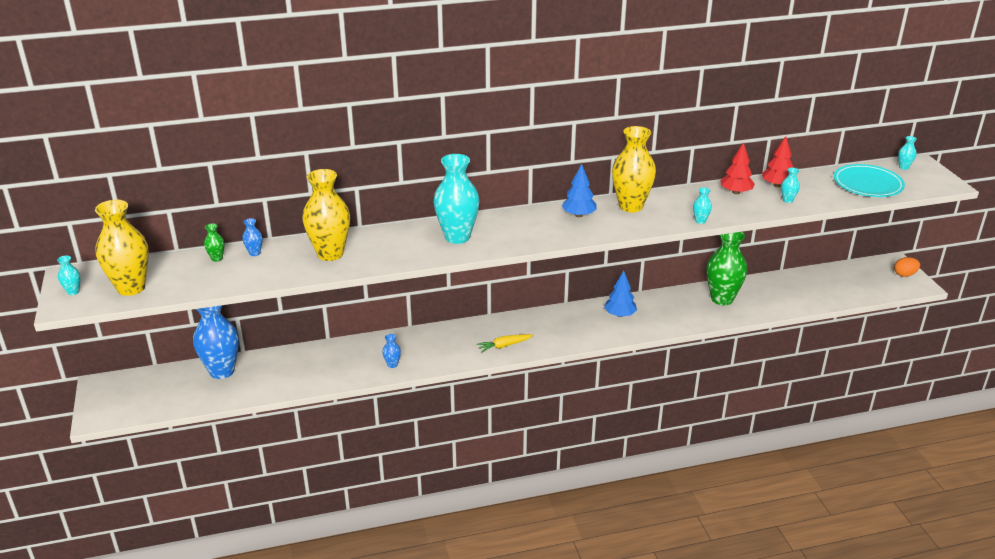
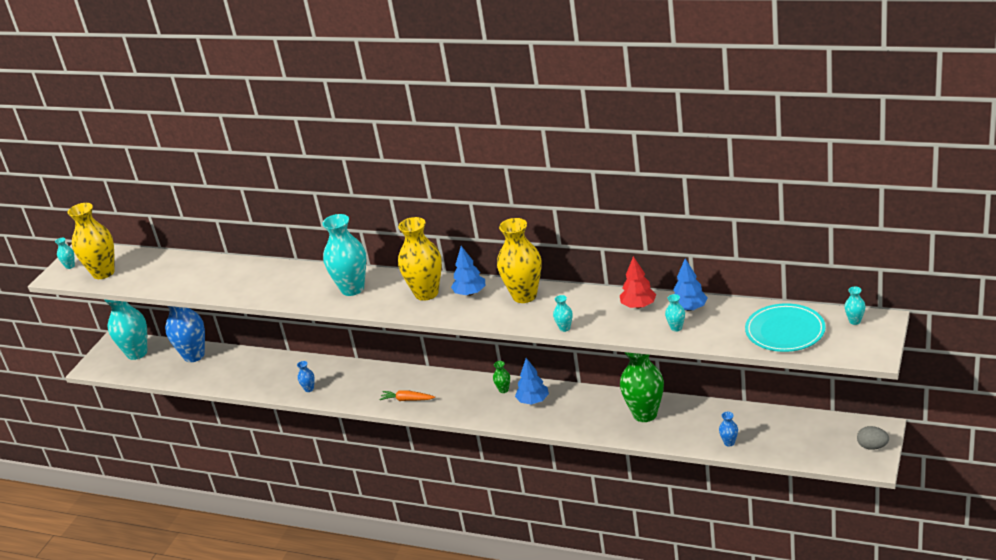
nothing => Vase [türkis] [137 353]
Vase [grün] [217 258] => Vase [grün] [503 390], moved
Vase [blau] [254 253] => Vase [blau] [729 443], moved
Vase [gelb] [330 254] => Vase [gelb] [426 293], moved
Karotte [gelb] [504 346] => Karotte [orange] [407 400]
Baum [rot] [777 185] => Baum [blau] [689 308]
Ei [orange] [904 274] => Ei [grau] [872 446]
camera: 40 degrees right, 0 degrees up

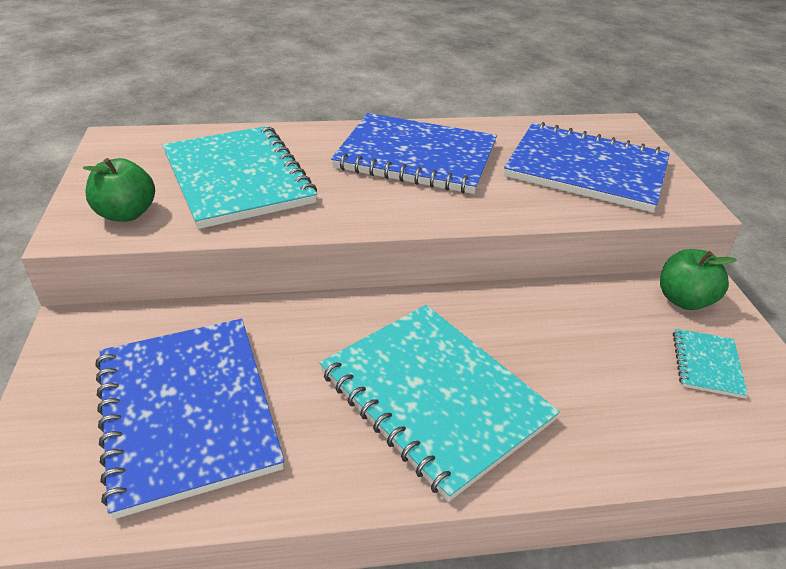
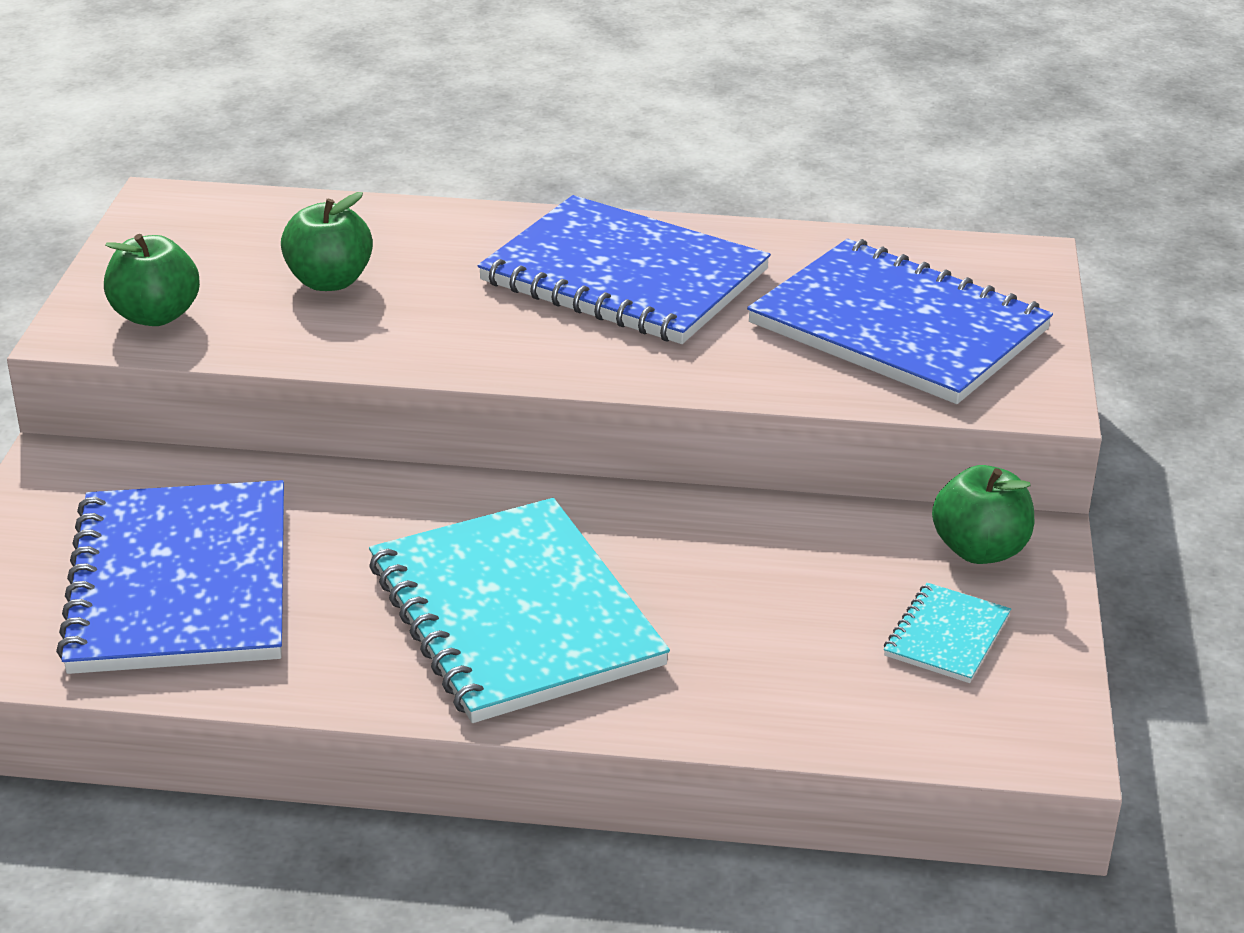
Notizbuch [türkis] [237 178] => Apfel [grün] [329 281]
camera: 15 degrees right, 5 degrees down

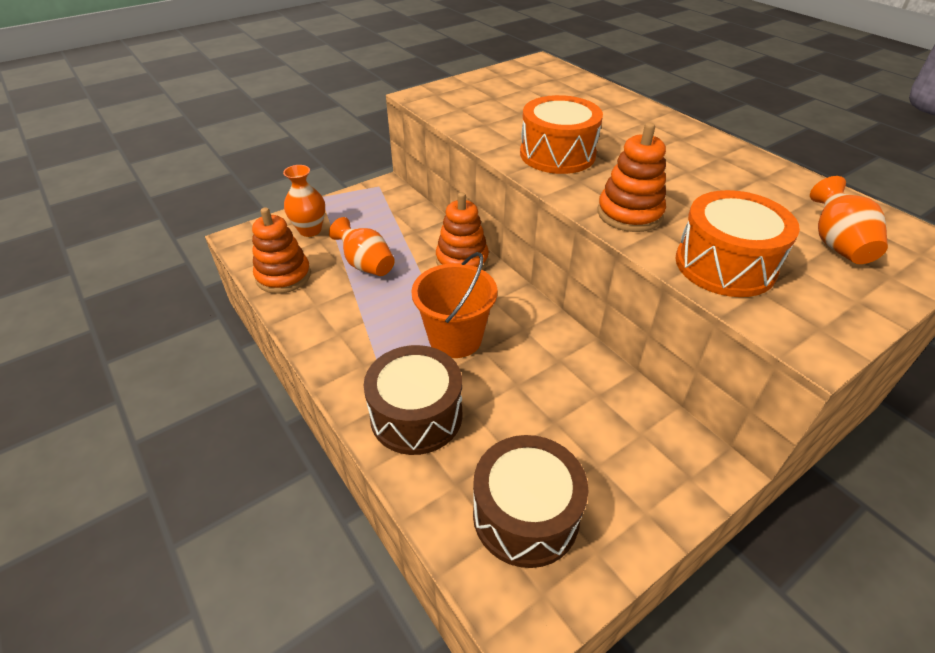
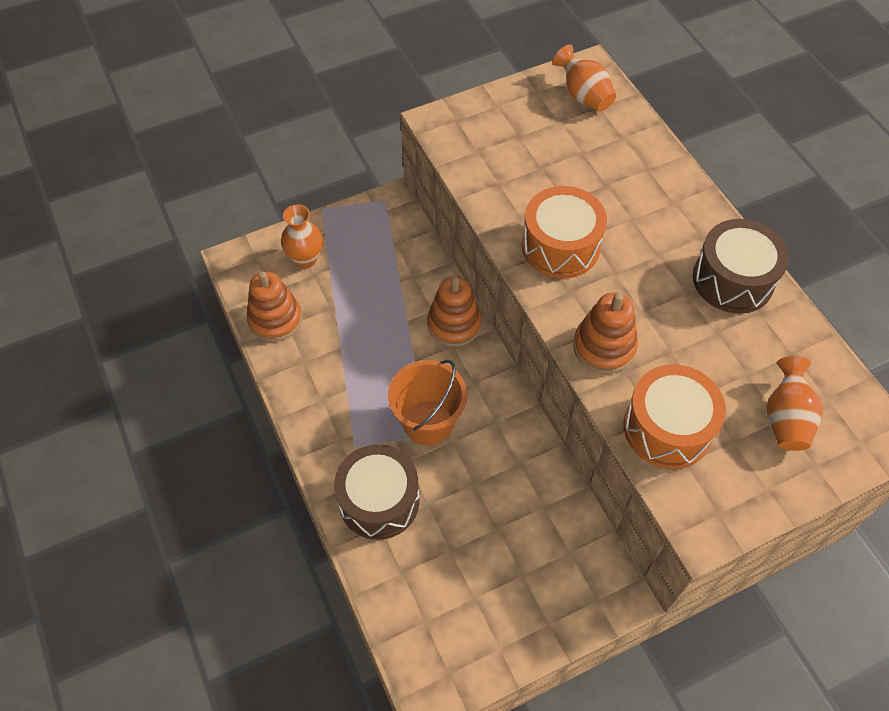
Vase [orange] [366 265] => Vase [orange] [583 96], moved
Trommel [braun] [525 515] => Trommel [braun] [733 280], moved
camera: 10 degrees right, 15 degrees up

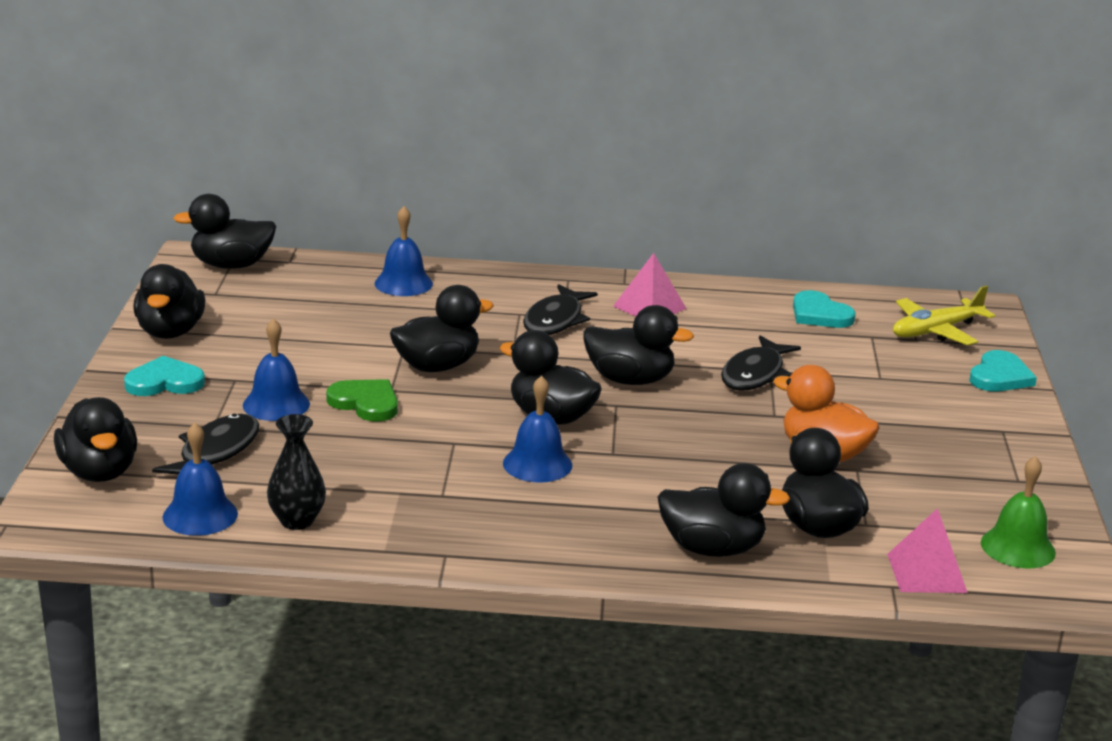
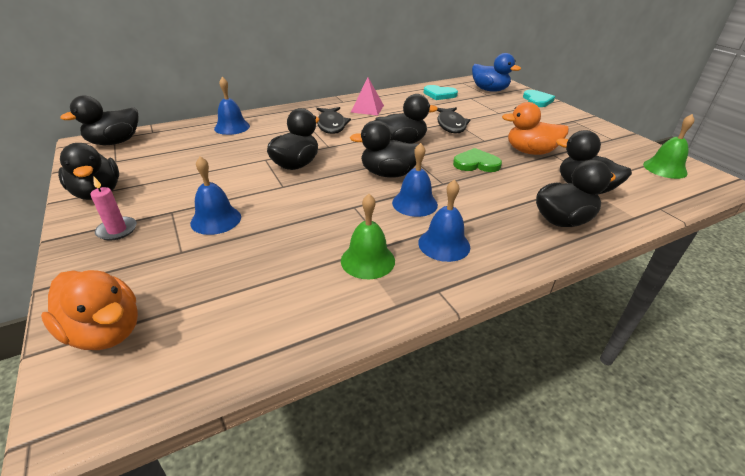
Fisch [schwarz] [215 452] => nothing
Vase [schwarz] [297 521] => nothing
Pyramide [rosa] [926 573] => nothing
nothing => Glocke [grün] [367 260]
Glocke [blau] [200 515] => Glocke [blau] [444 244], moved
Herz [grün] [365 403] => Herz [grün] [476 163], moved
Herz [türkis] [164 382] => Kerze [rosa] [117 230]
Flugzeug [gelb] [936 331] => Ente [blau] [489 90]
Ente [schwarz] [99 472] => Ente [orange] [105 332]
camera: 30 degrees left, 10 degrees up

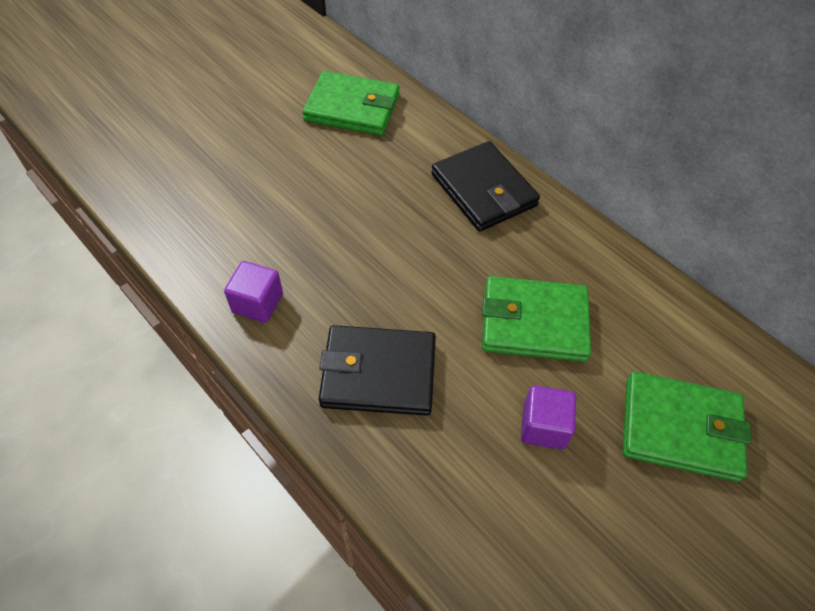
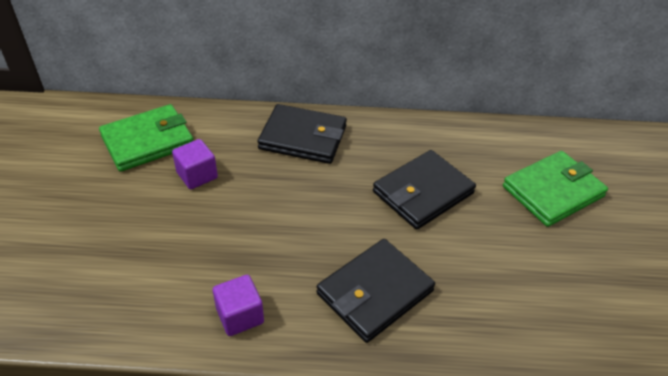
Kubus [lila] [543 427] => Kubus [lila] [197 175], moved
Geldbörse [grün] [534 322] => Geldbörse [schwarz] [423 192]
camera: 45 degrees left, 10 degrees down

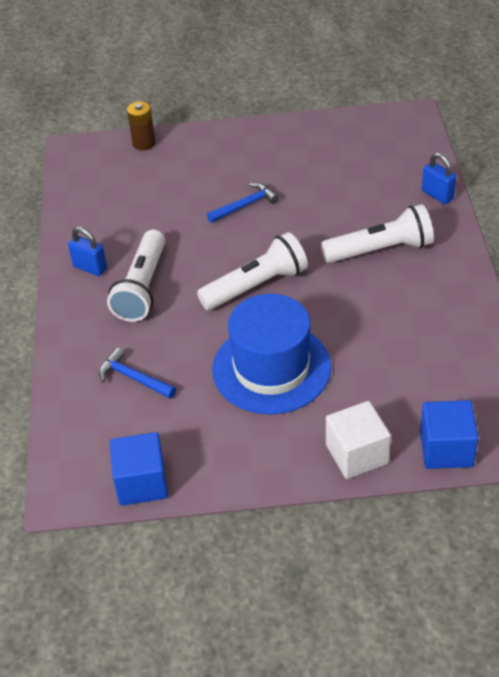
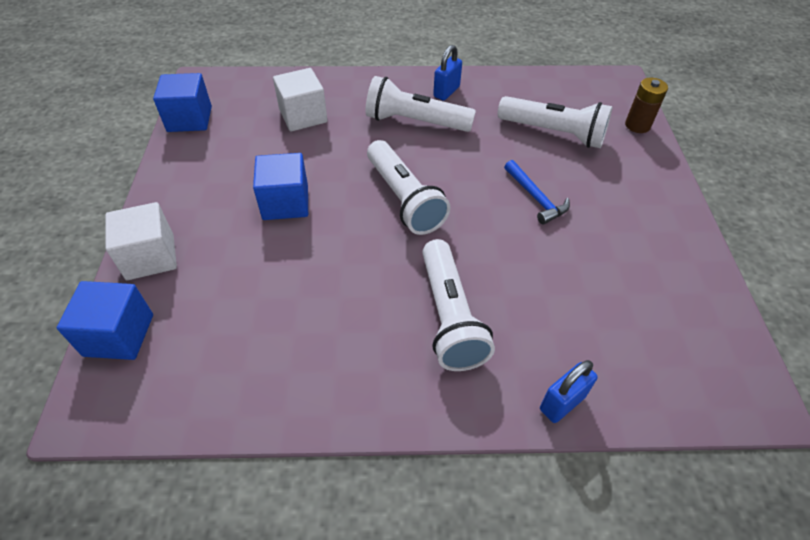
nothing => Taschenlampe [weiß] [554 133]
Hammer [blau] [134 378] => Kubus [weiß] [303 116]
Hut [blau] [271 368] => Kubus [blau] [285 203]
camera: 90 degrees right, 5 degrees up

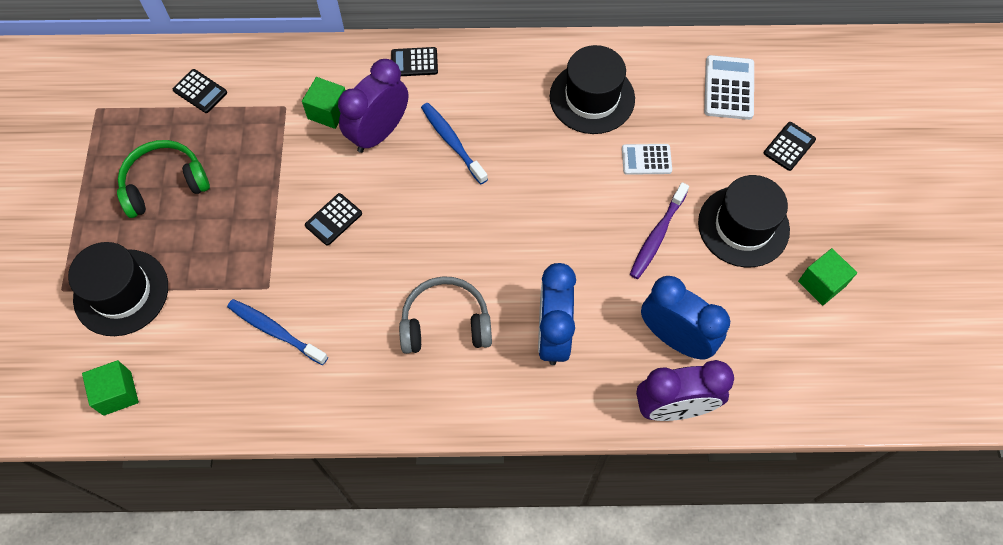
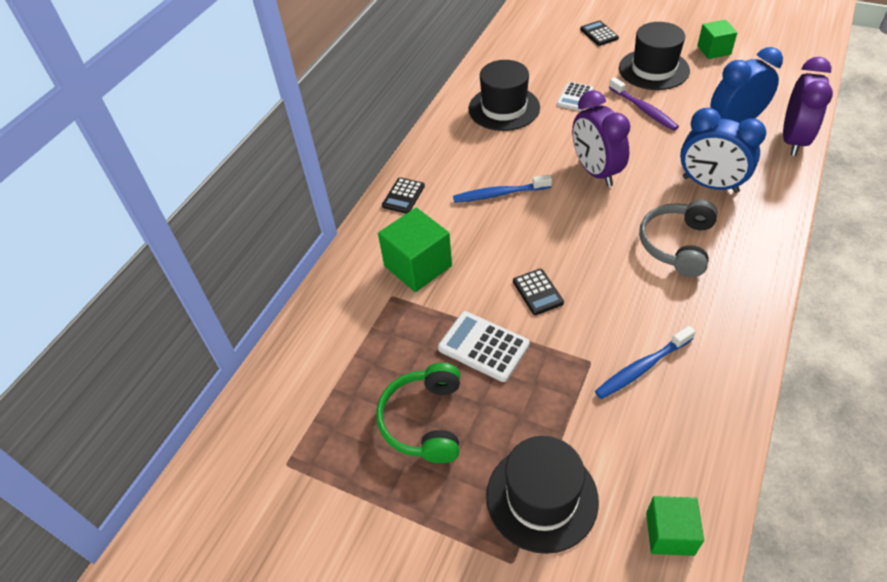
Taschenrechner [schwarz] [200 91] => nothing
Wecker [lila] [379 133] => Wecker [lila] [595 172], moved
Taschenrechner [weiß] [729 88] => Taschenrechner [weiß] [483 346], moved
Kubus [grün] [328 112] => Kubus [grün] [418 266], x1.56
camera: 60 degrees left, 15 degrees down

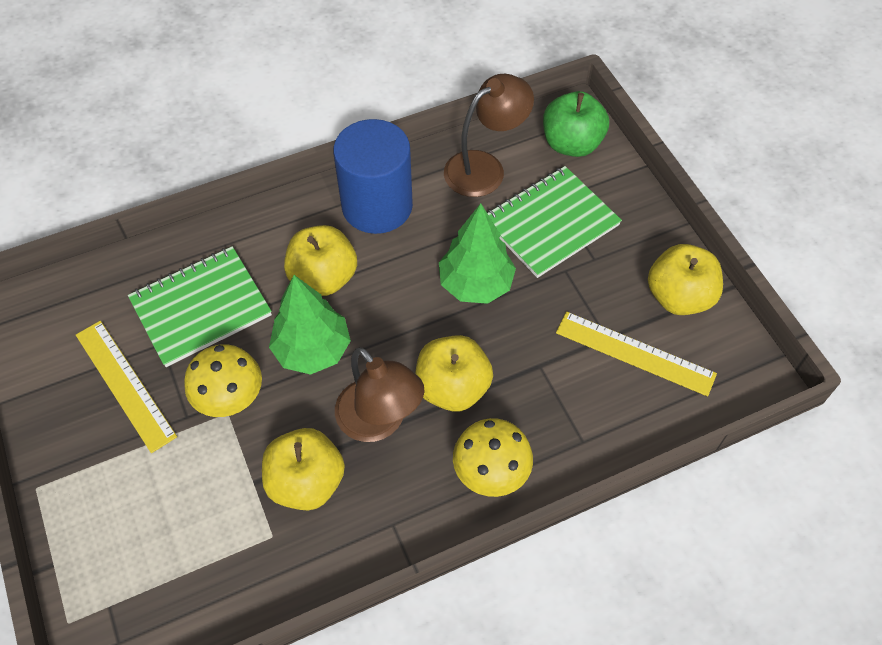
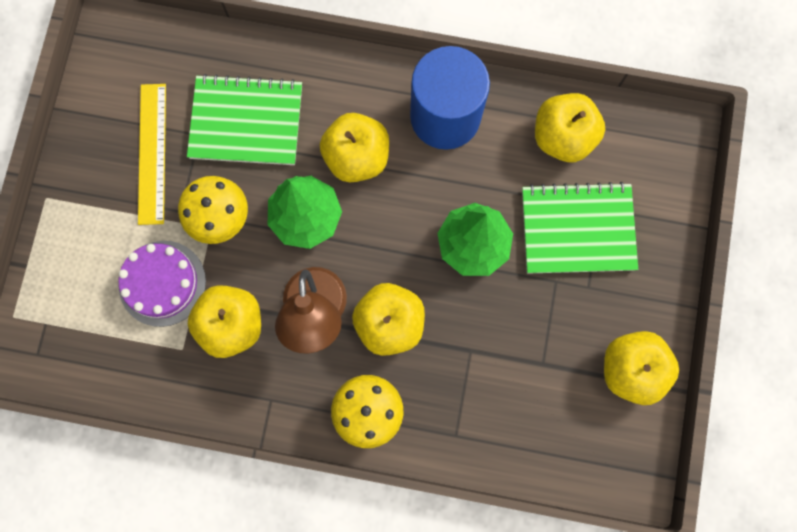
Apfel [grün] [571 144] => nothing
Lineal [gelb] [635 353] => nothing
nothing => Kuchen [lila] [162 283]
Lampe [braun] [484 167] => Apfel [gelb] [562 137]
camera: 35 degrees right, 20 degrees up

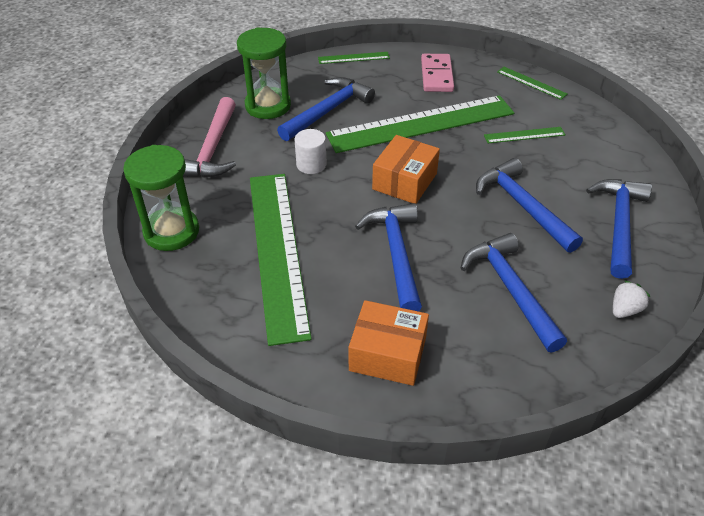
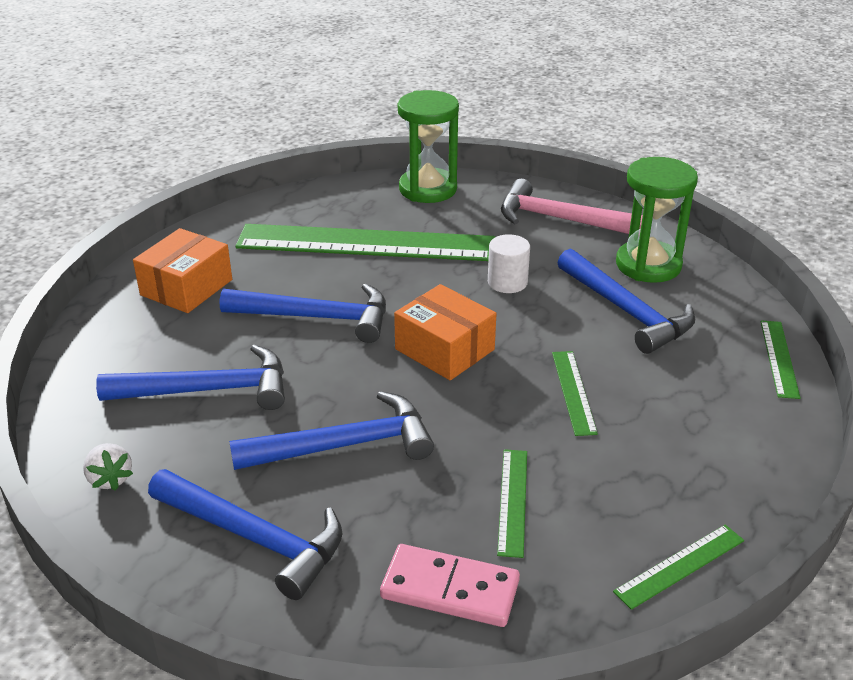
Dominostein [rosa] [437 75] => Dominostein [rosa] [450 590], moved
Lineal [grün] [421 124] => Lineal [grün] [573 392], x0.41
camera: 105 degrees right, 10 degrees down

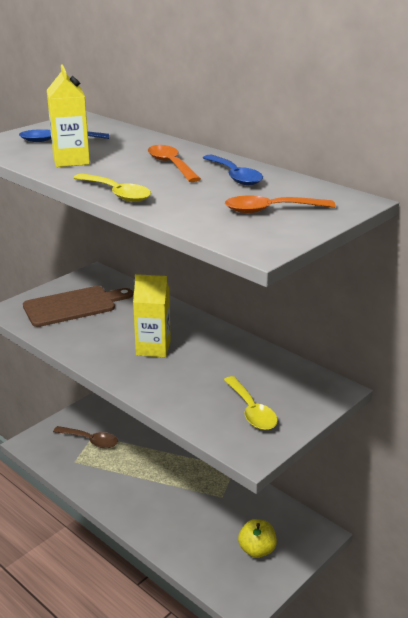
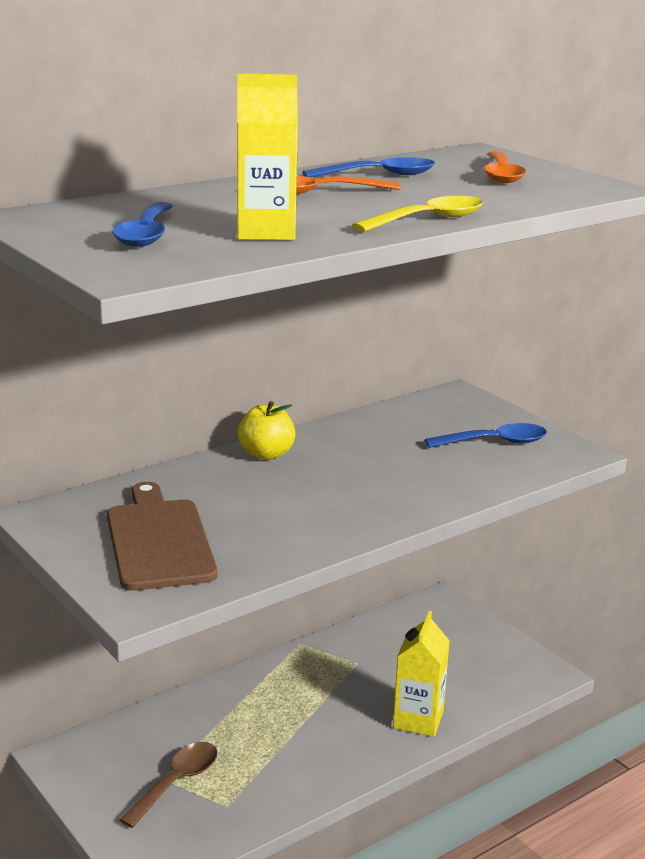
Getränkekarton [gelb] [153 348] => Getränkekarton [gelb] [418 719], moved
Apfel [gelb] [257 550] => Apfel [gelb] [266 454], moved
Löffel [gelb] [251 410] => Löffel [blau] [495 442]
camera: 80 degrees left, 5 degrees down

